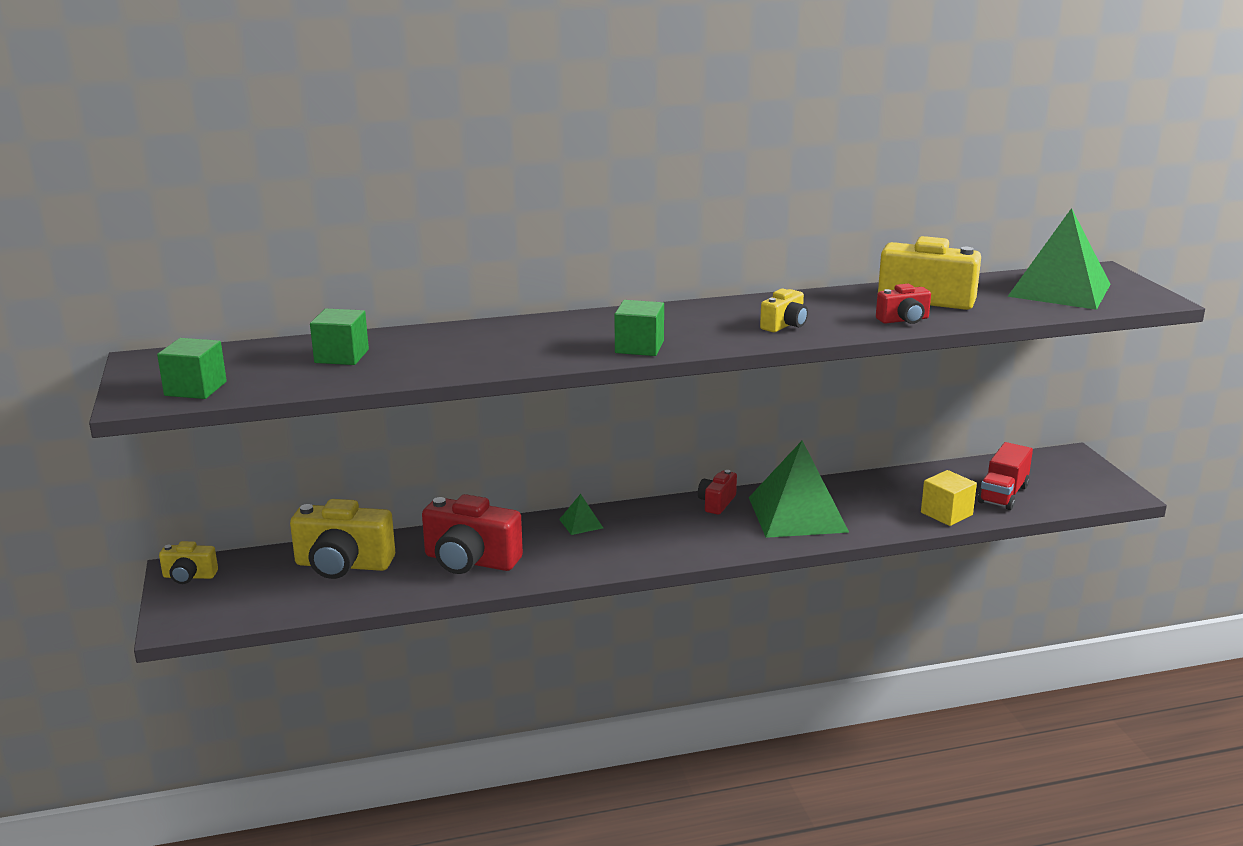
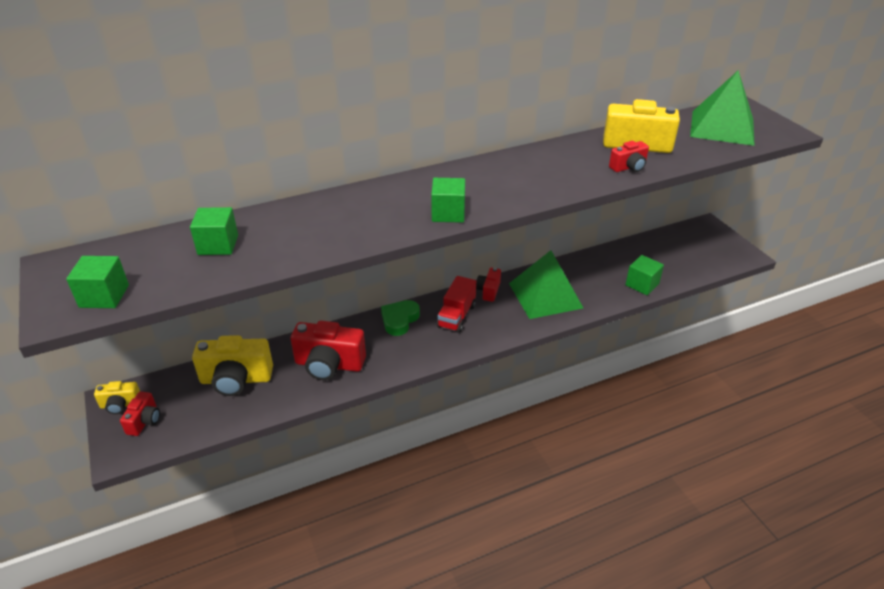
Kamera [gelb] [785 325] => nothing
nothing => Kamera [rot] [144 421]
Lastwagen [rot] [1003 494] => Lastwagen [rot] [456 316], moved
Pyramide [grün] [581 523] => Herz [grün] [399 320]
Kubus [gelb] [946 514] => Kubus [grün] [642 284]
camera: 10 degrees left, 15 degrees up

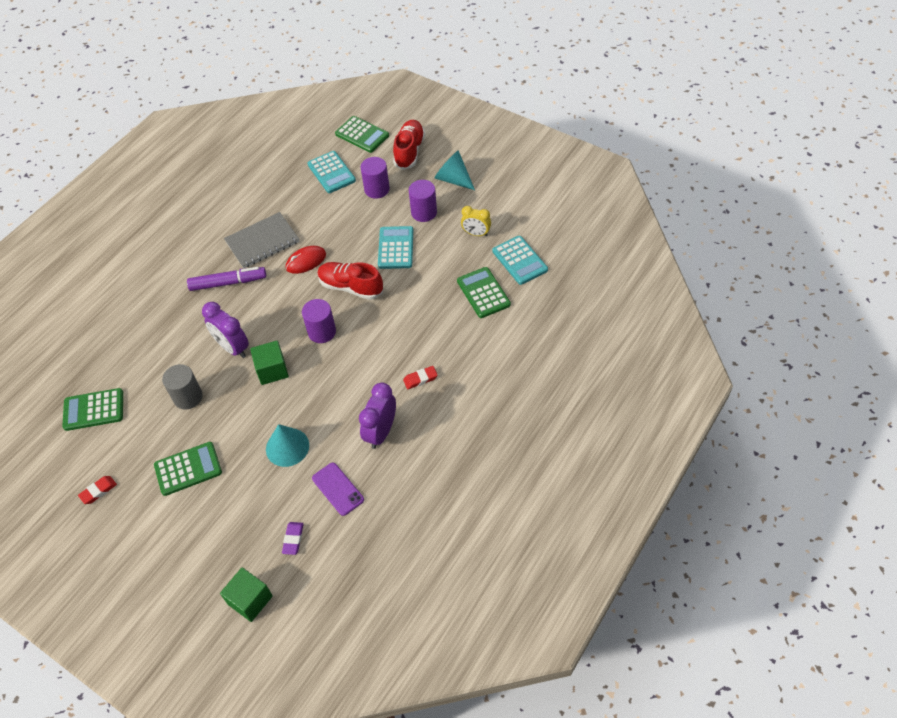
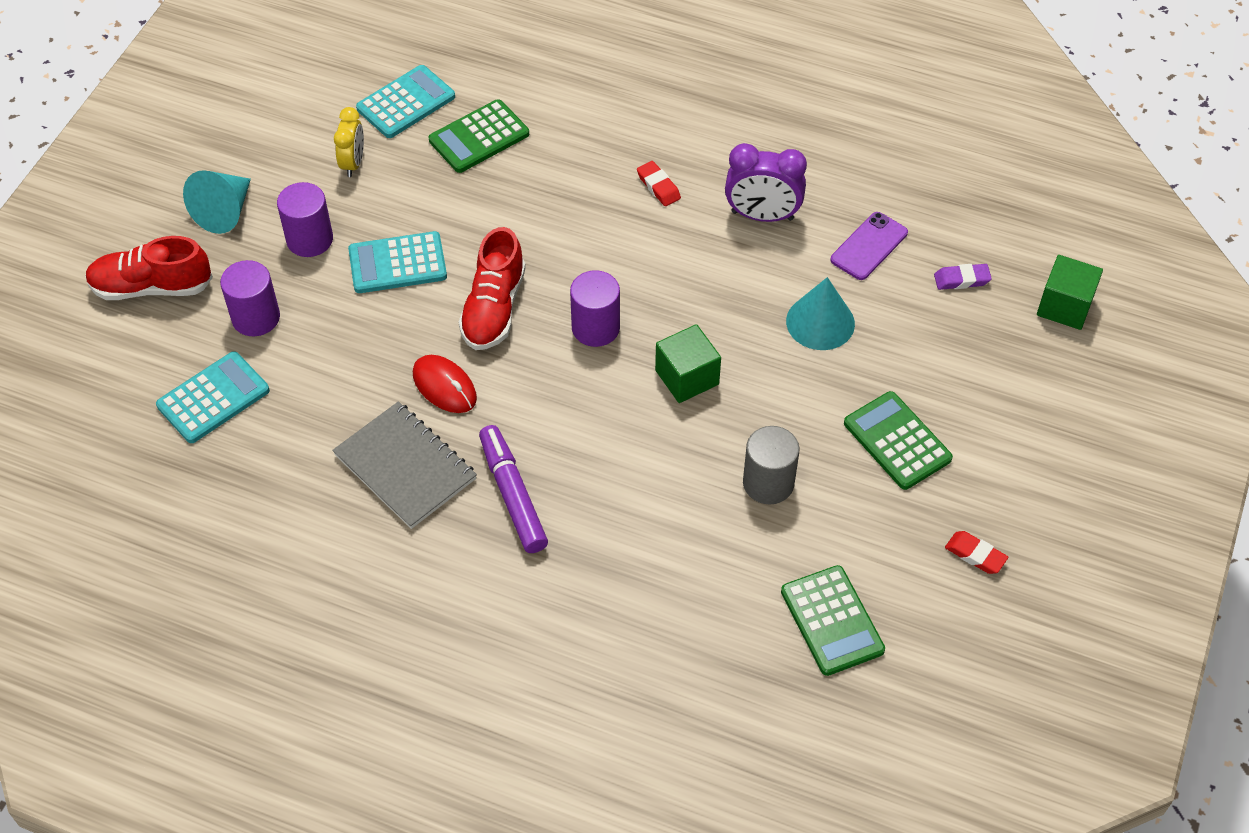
Wecker [lila] [232 347] => nothing
Taschenrechner [grün] [362 135] => nothing
camera: 105 degrees left, 0 degrees up

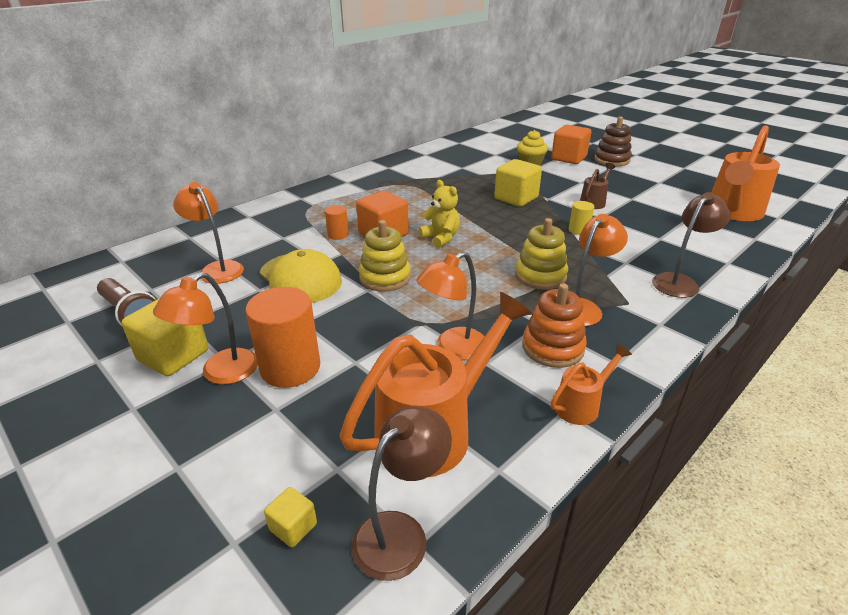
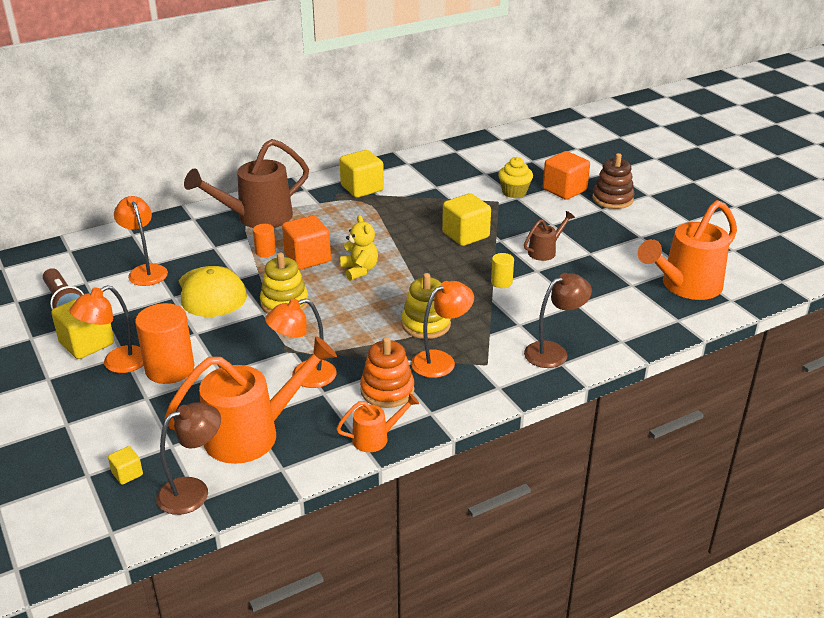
nothing => Gießkanne [braun] [257 217]
nothing => Kubus [gelb] [362 188]
camera: 15 degrees right, 0 degrees up

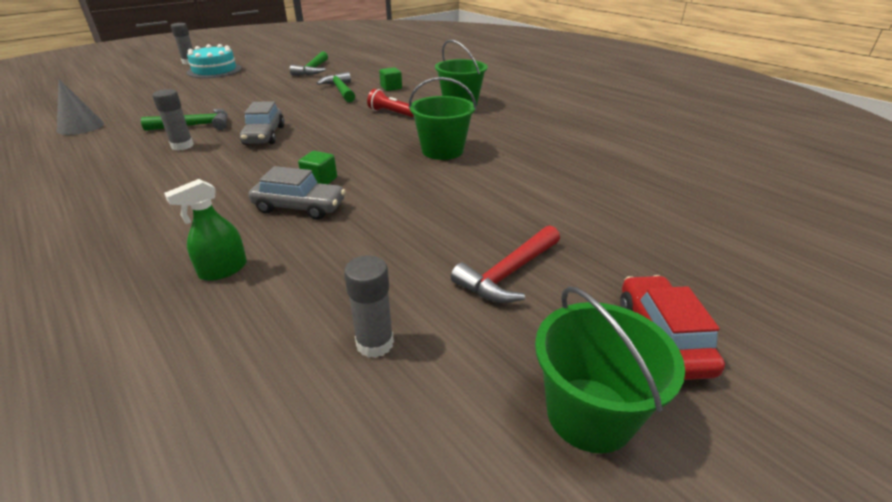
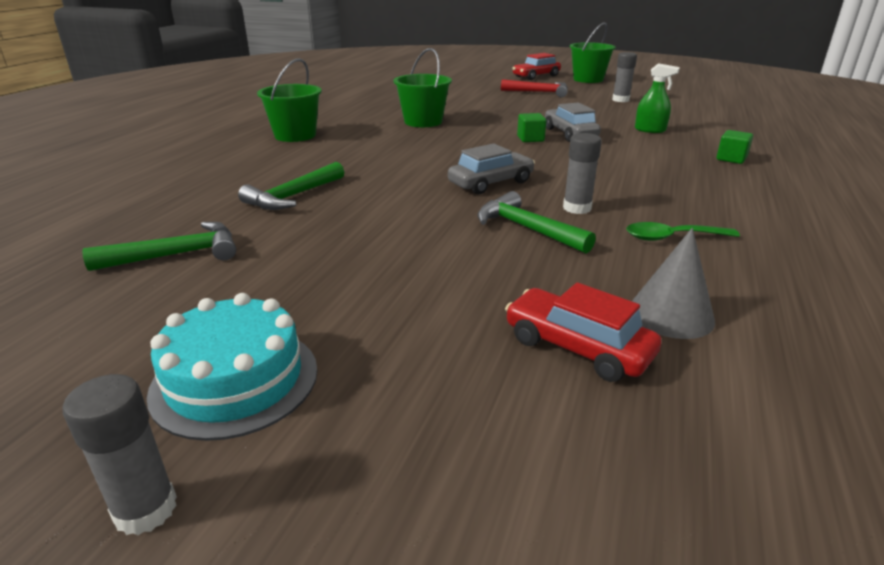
Taschenlampe [rot] [391 113] => nothing
nothing => Auto [rot] [577 347]
nothing => Löffel [grün] [672 237]
Kubus [grün] [391 88] => Kubus [grün] [731 159], moved
camera: 120 degrees left, 5 degrees down

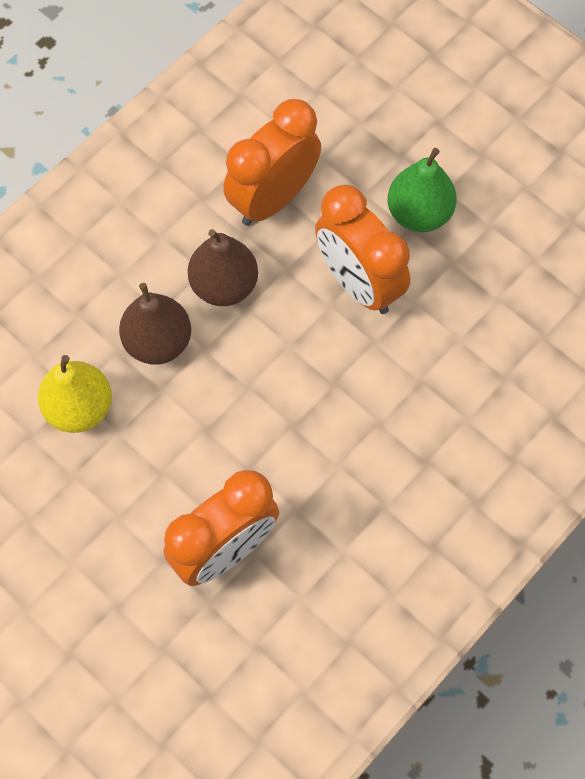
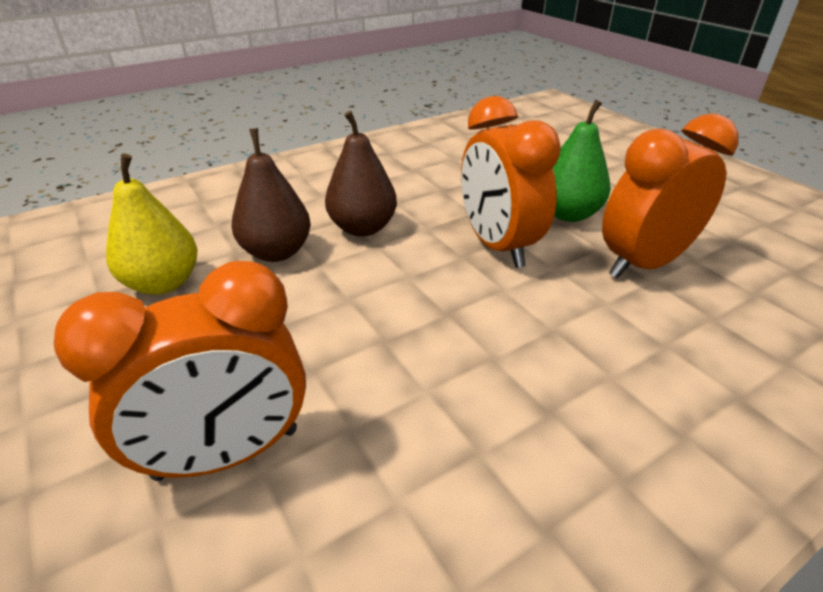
Wecker [orange] [273 199] => Wecker [orange] [643 264], moved
camera: 15 degrees right, 30 degrees down

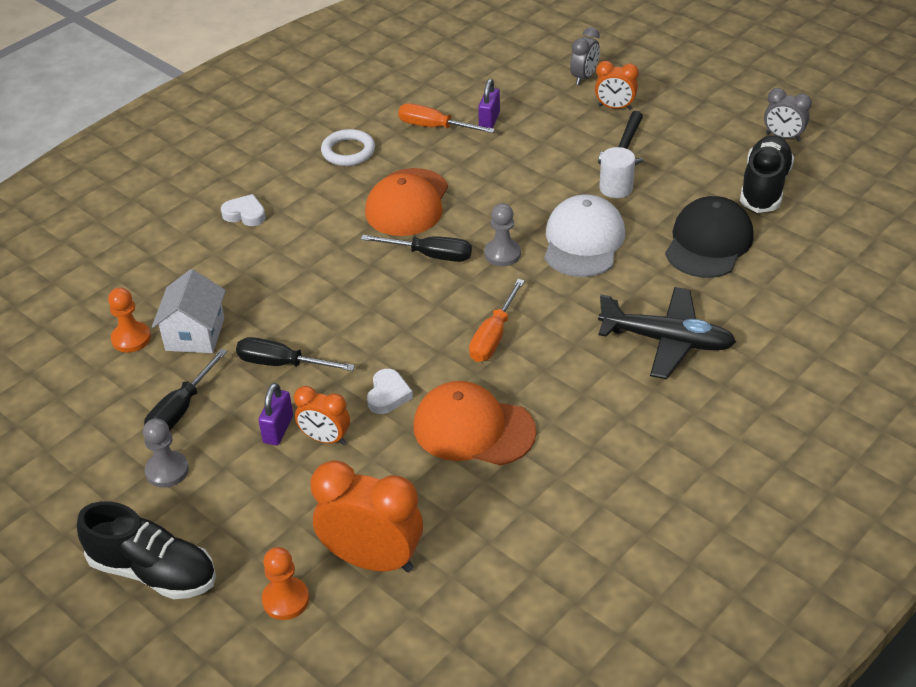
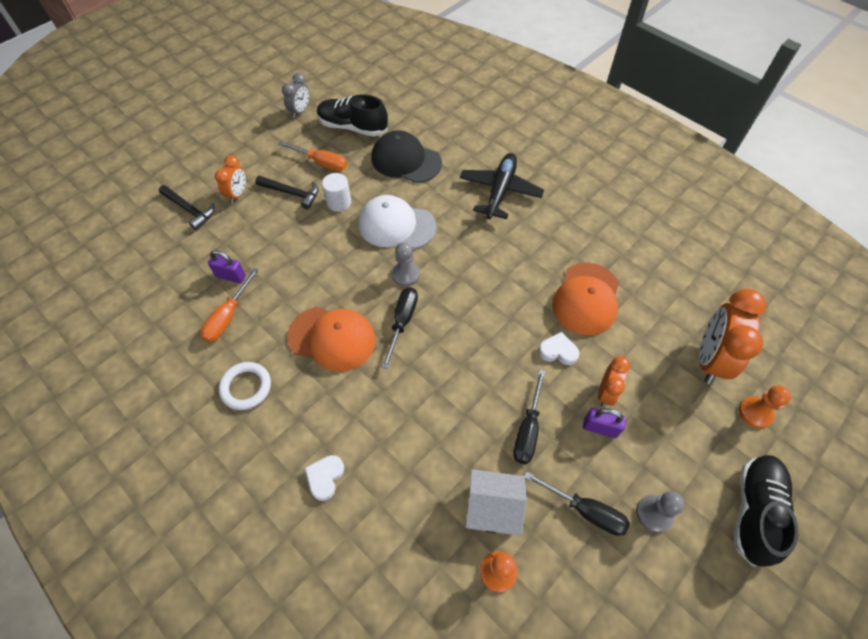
Schraubenzieher [orange] [493 336] => Schraubenzieher [orange] [321 163], moved
Wecker [grau] [584 77] => Hammer [schwarz] [189 209]
camera: 90 degrees left, 15 degrees up

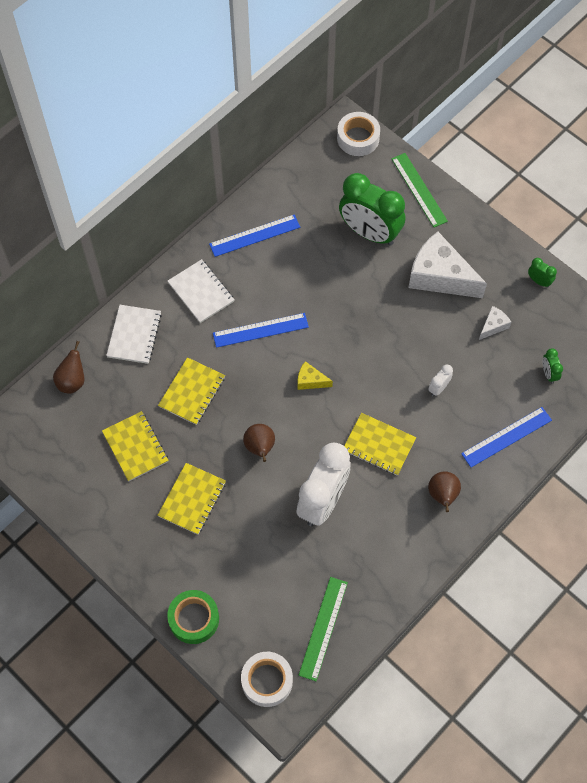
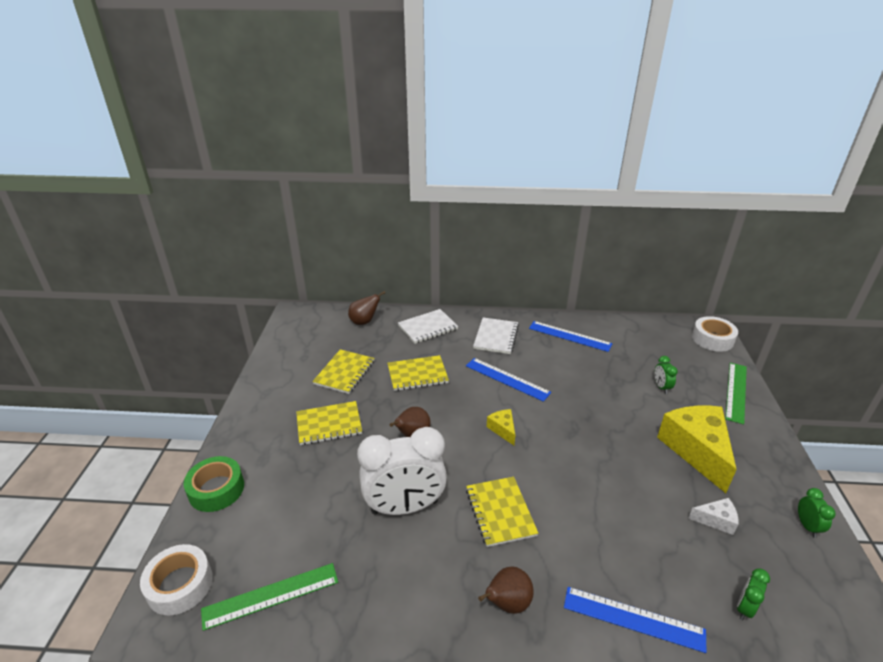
Wecker [weiß] [438 388] => nothing
Käse [weiß] [439 276] => Käse [gelb] [696 450]
Wecker [grün] [369 233] => Wecker [grün] [661 387], x0.41
camera: 50 degrees right, 30 degrees down

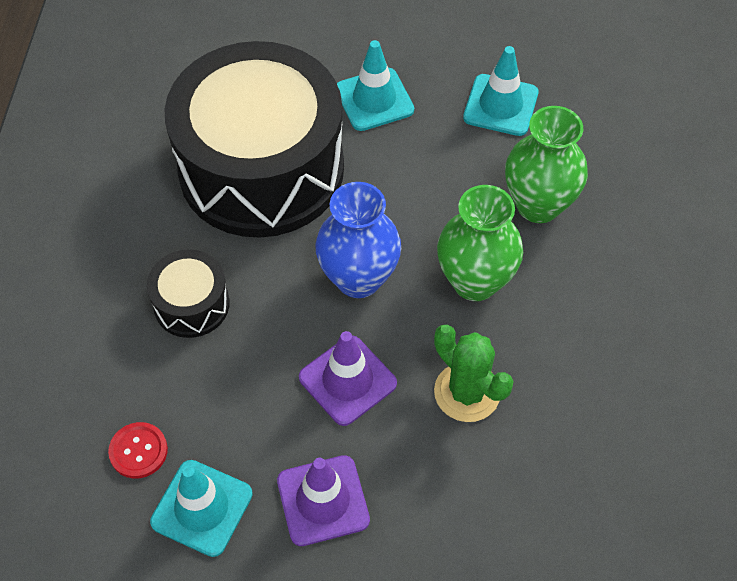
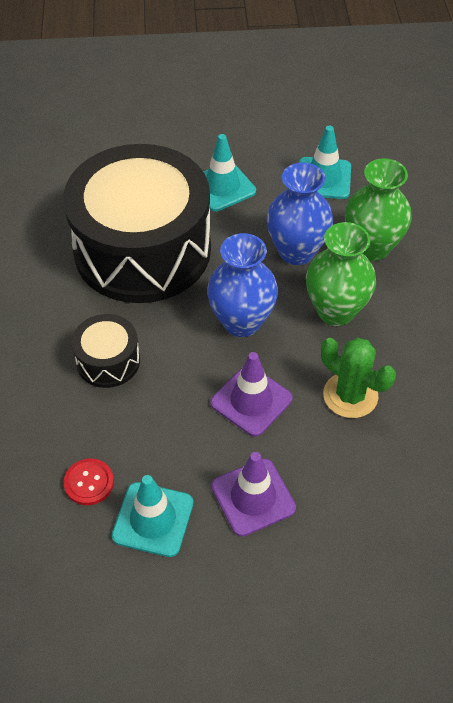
nothing => Vase [blau] [296 251]
camera: 10 degrees left, 5 degrees down

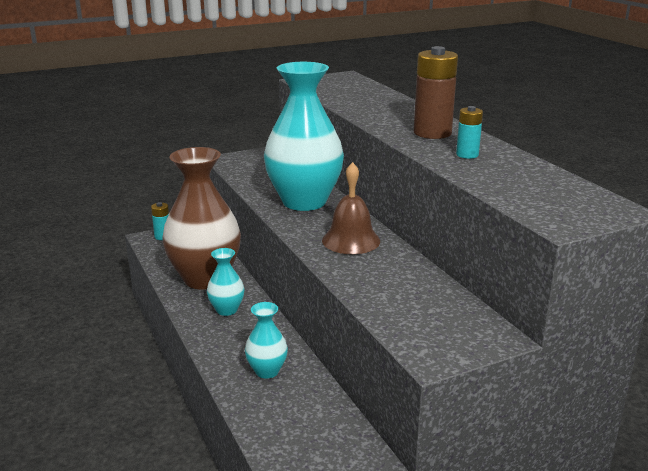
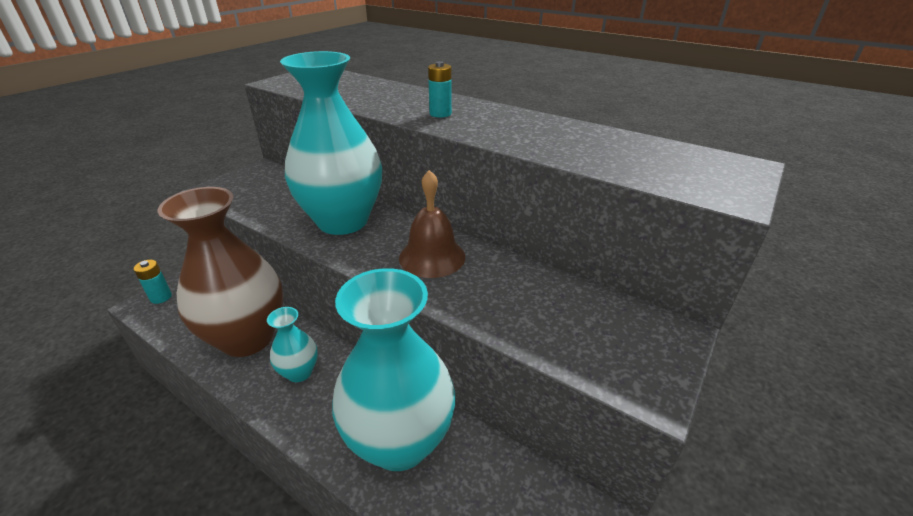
Batterie [braun] [432 133] => nothing
Batterie [türkis] [467 155] => Batterie [türkis] [440 114], moved
Vase [türkis] [267 371] => Vase [türkis] [399 441], x2.19
camera: 30 degrees left, 10 degrees up

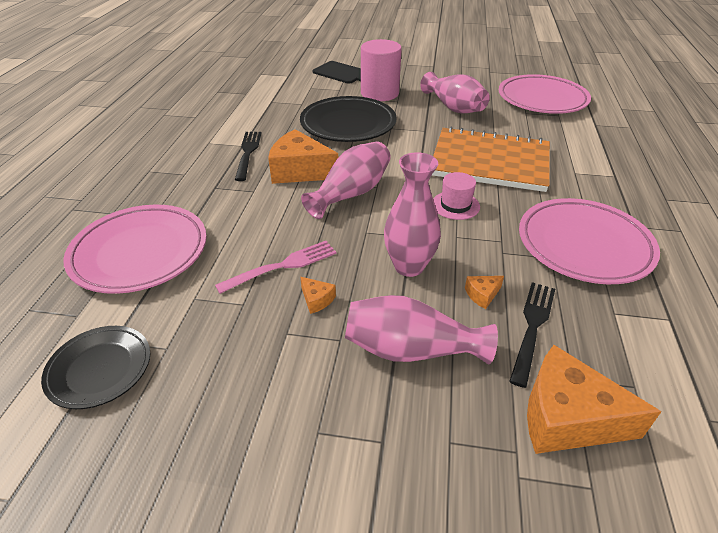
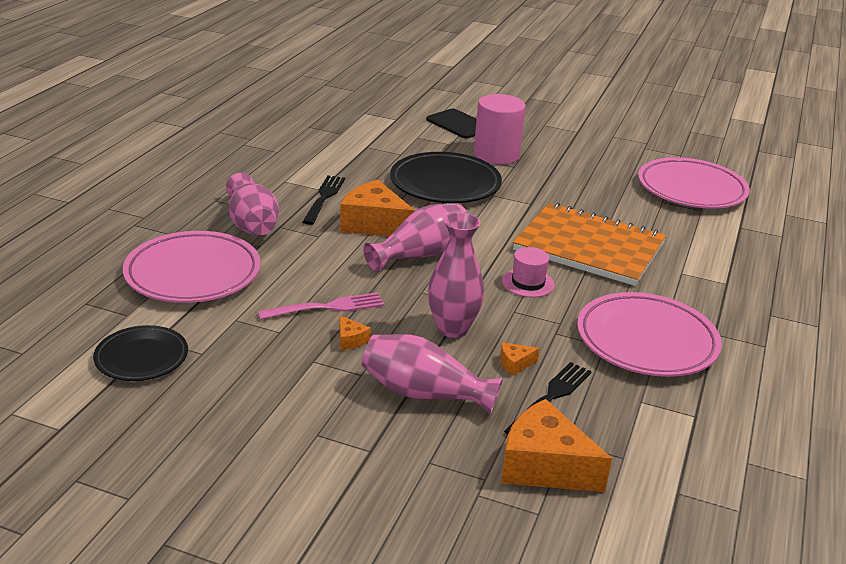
Vase [rosa] [454 108] => Vase [rosa] [252 224], moved
camera: 10 degrees right, 10 degrees down

